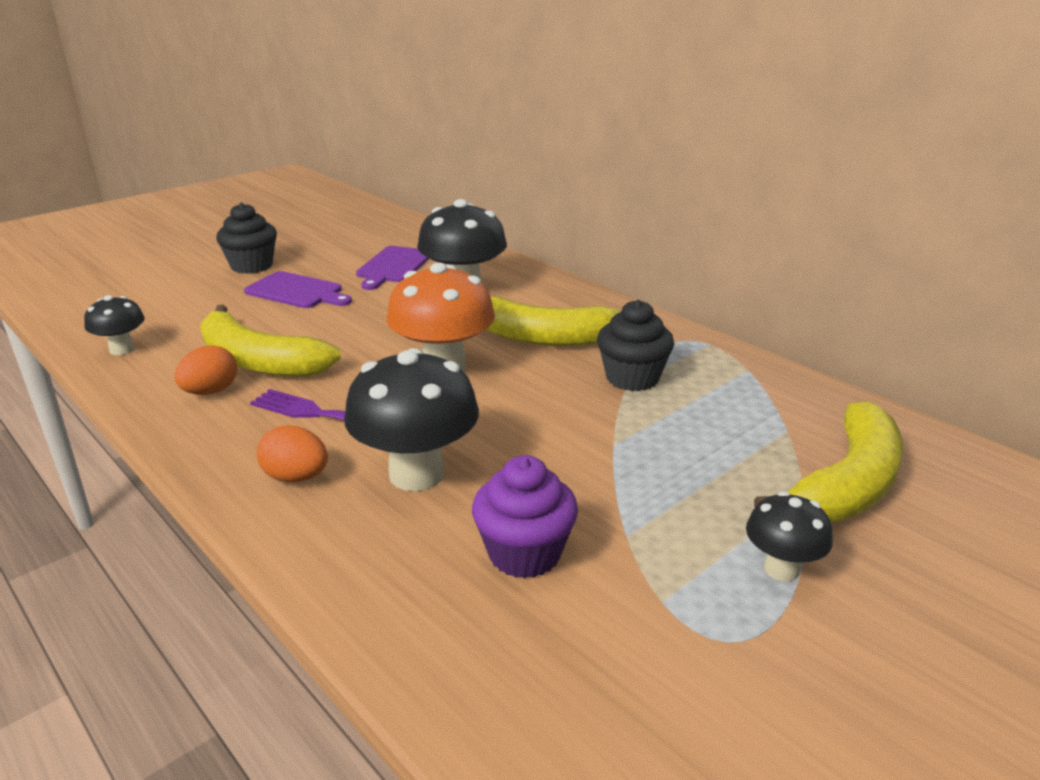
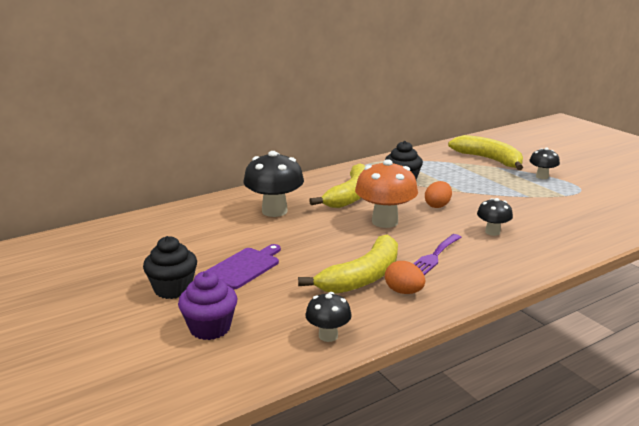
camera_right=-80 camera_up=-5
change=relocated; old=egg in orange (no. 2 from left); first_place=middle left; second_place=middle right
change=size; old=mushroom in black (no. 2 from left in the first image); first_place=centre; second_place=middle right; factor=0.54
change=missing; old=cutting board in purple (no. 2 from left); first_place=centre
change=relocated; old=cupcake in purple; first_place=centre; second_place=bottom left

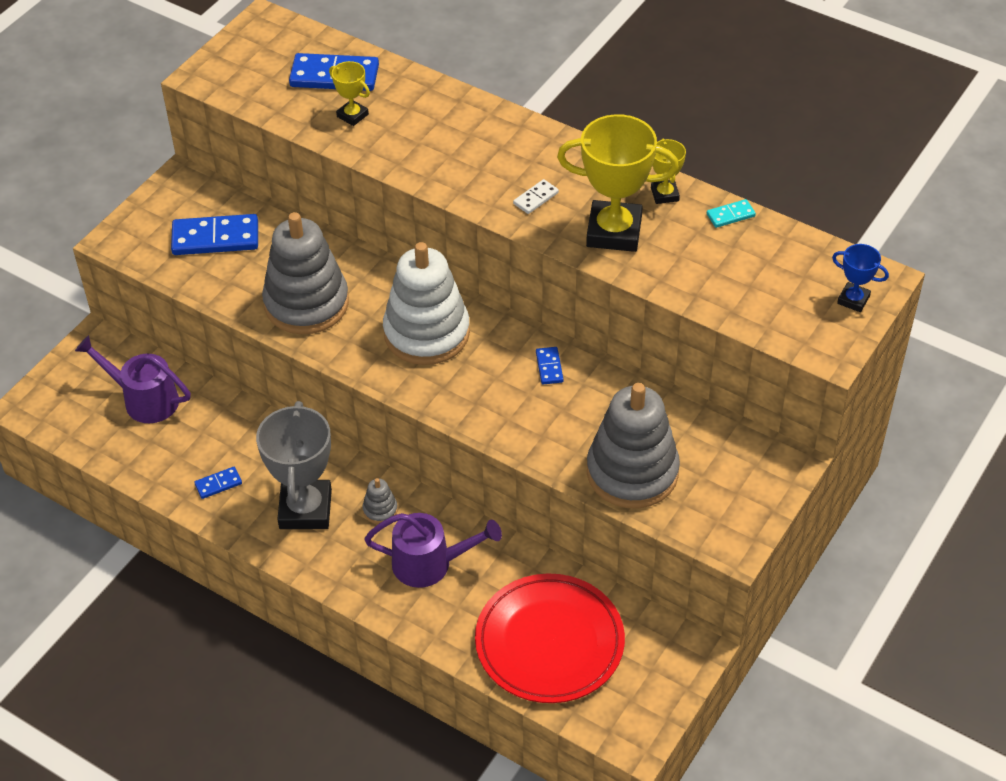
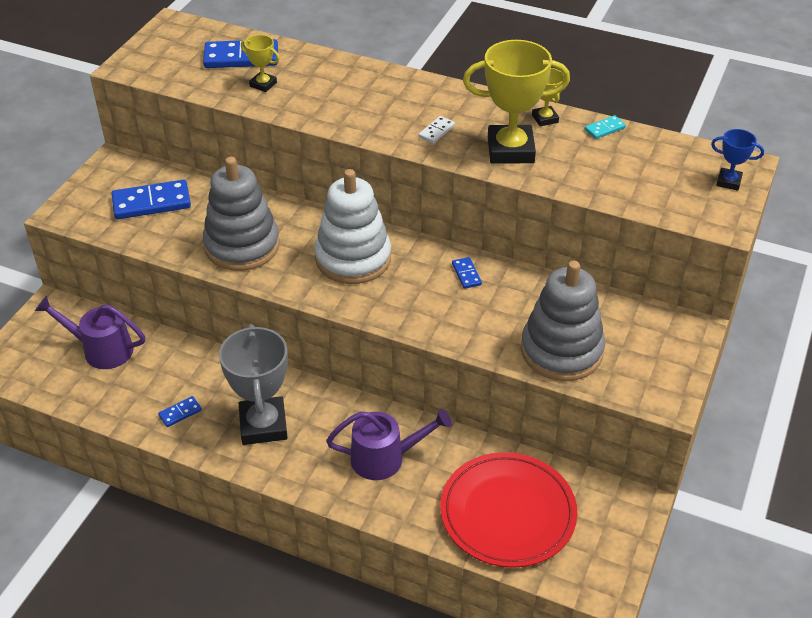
camera_right=-10 camera_up=-5
change=missing; old=stacking toy in grey (no. 2 from left); first_place=centre

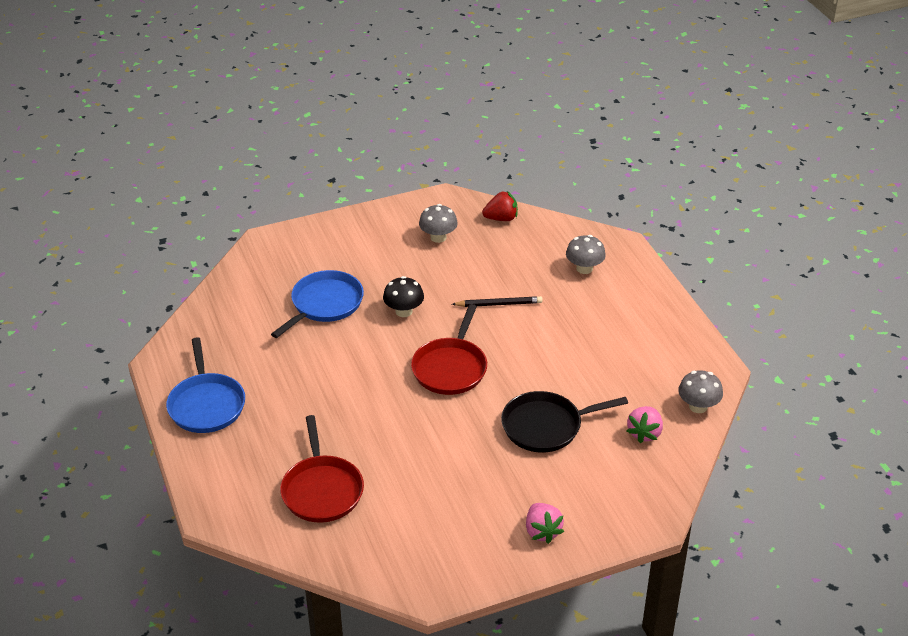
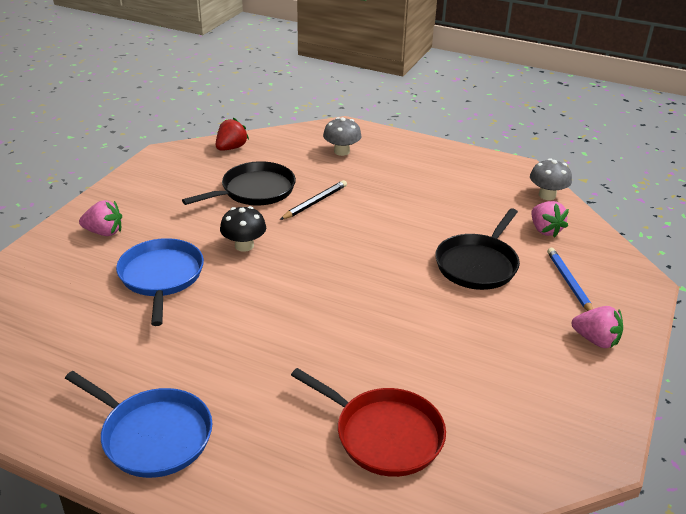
camera_right=-45 camera_up=-5
change=missing; old=pan in red (no. 2 from left); first_place=centre
change=missing; old=mushroom in grey (no. 1 from left); first_place=centre
change=appeared; new=strawberry in pink (no. 1 from left); second_place=middle left
change=appeared; new=pan in black (no. 1 from left); second_place=centre
change=appeared; new=pencil in blue; second_place=middle right

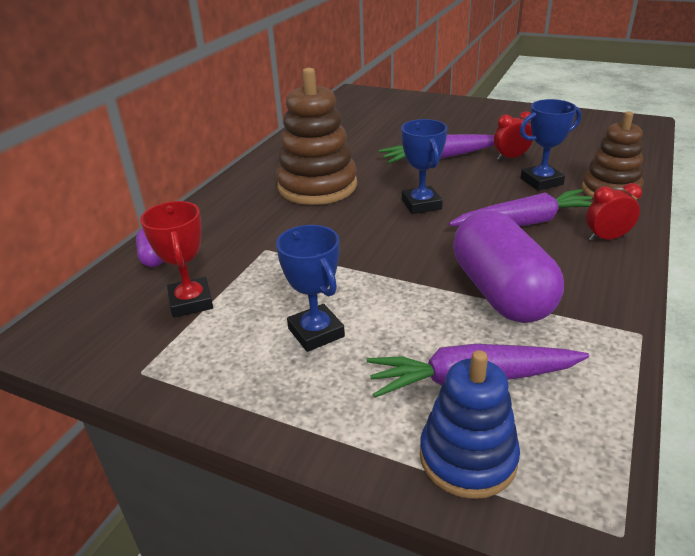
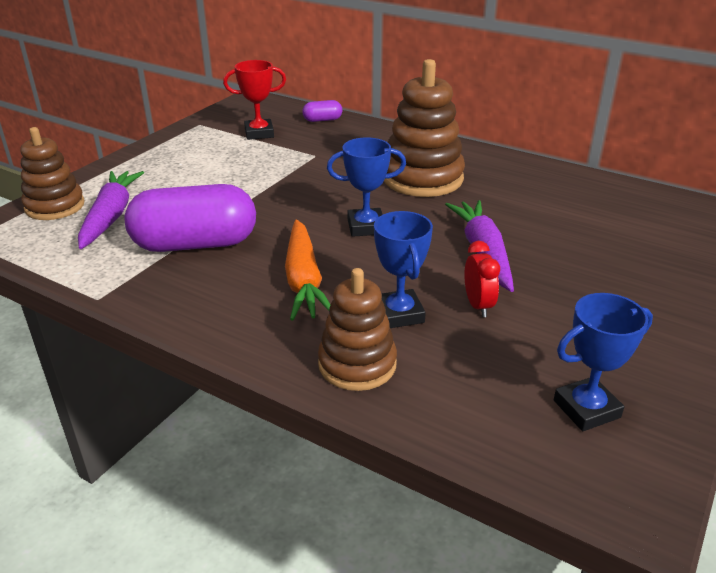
camera_right=95 camera_up=0
change=relocated; old=trophy in blue (no. 1 from left in the first image); new=trophy in blue (no. 3 from left); first_place=centre; second_place=middle right
change=colour; old=stacking toy in blue; new=stacking toy in brown (no. 1 from left); first_place=bottom right; second_place=top left
change=colour; old=carrot in purple (no. 3 from left); new=carrot in orange; first_place=middle right; second_place=centre
change=missing; old=clock in red (no. 2 from left); first_place=middle right

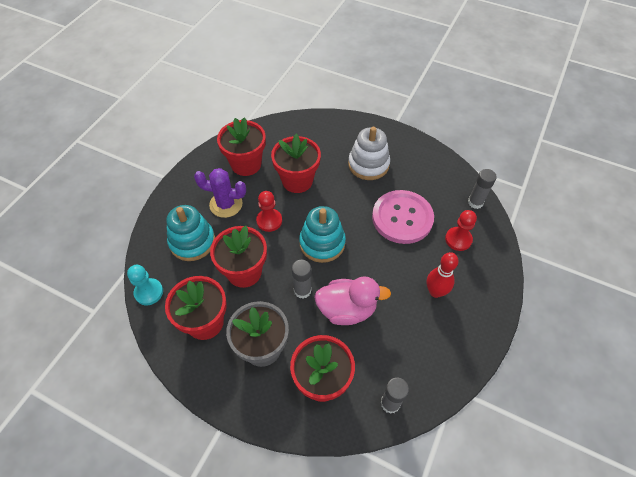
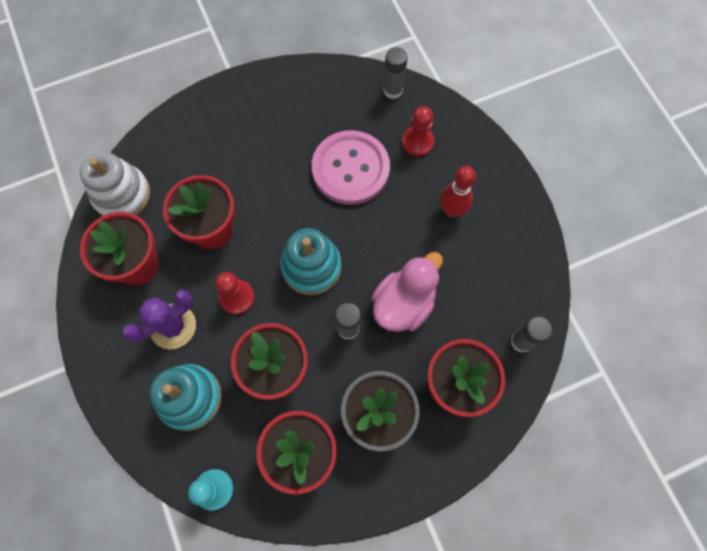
camera_right=-50 camera_up=15
change=relocated; old=stacking toy in white; first_place=top centre; second_place=middle left

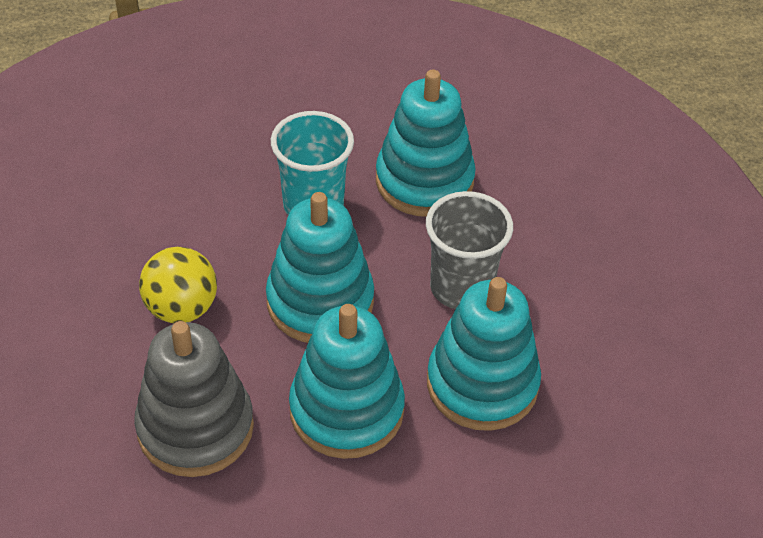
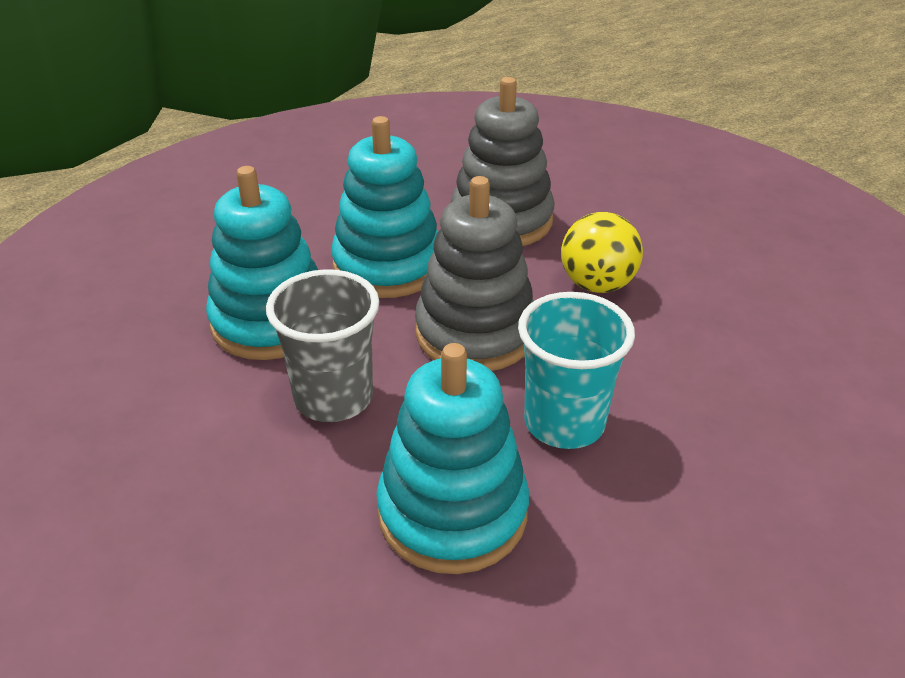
camera_right=155 camera_up=-10
change=colour; old=stacking toy in turquoise (no. 1 from left); new=stacking toy in grey (no. 1 from left); first_place=centre; second_place=centre

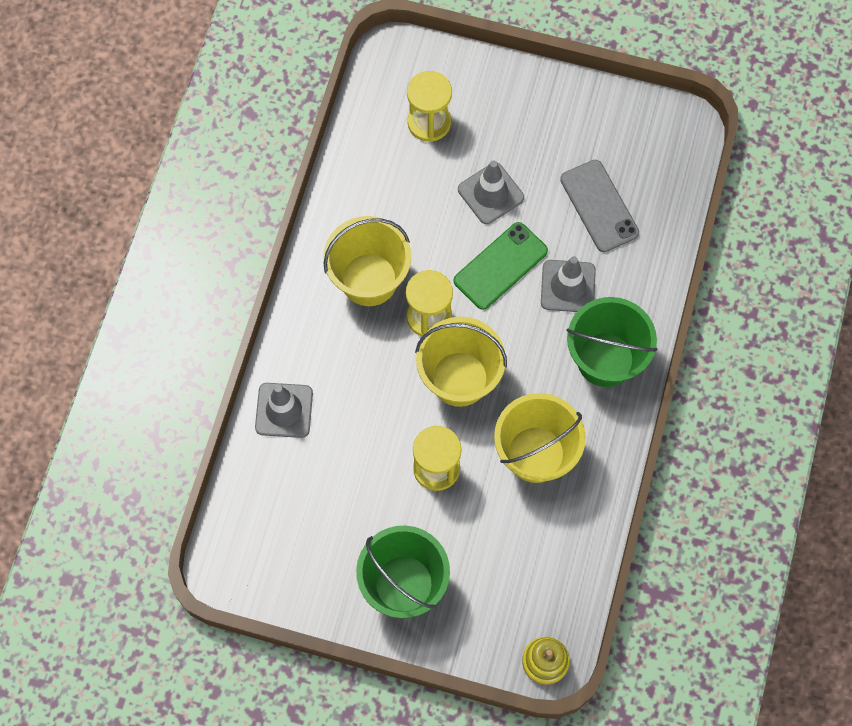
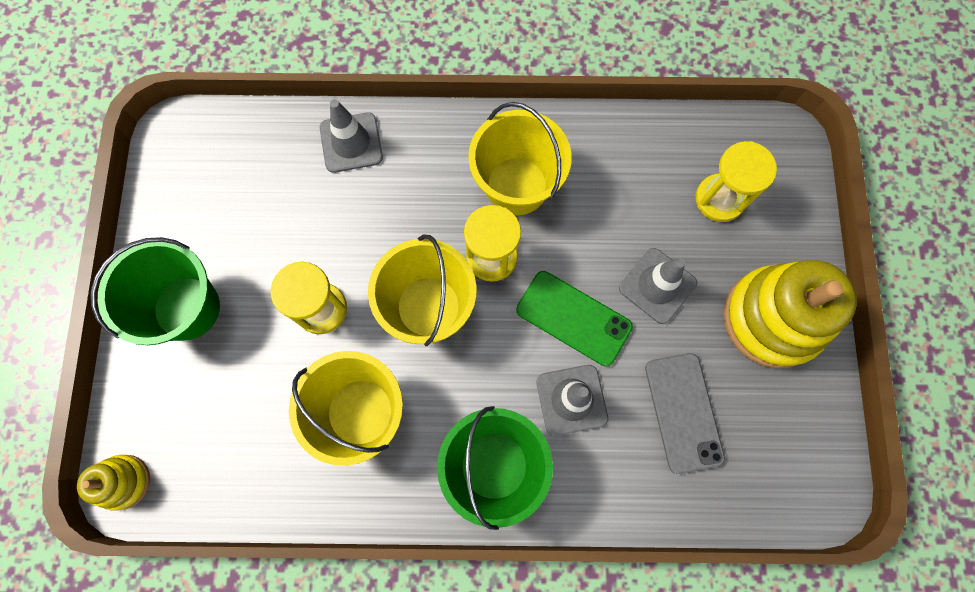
camera_right=75 camera_up=5
change=spun; old=phone in grey; first_place=top right; second_place=bottom right; degrees=-60
change=appeared; new=stacking toy in yellow (no. 2 from left); second_place=middle right

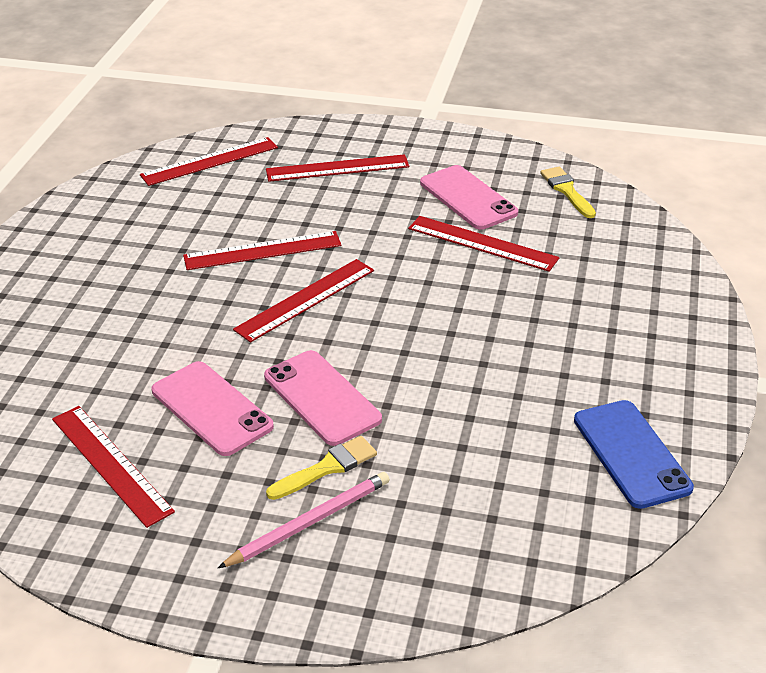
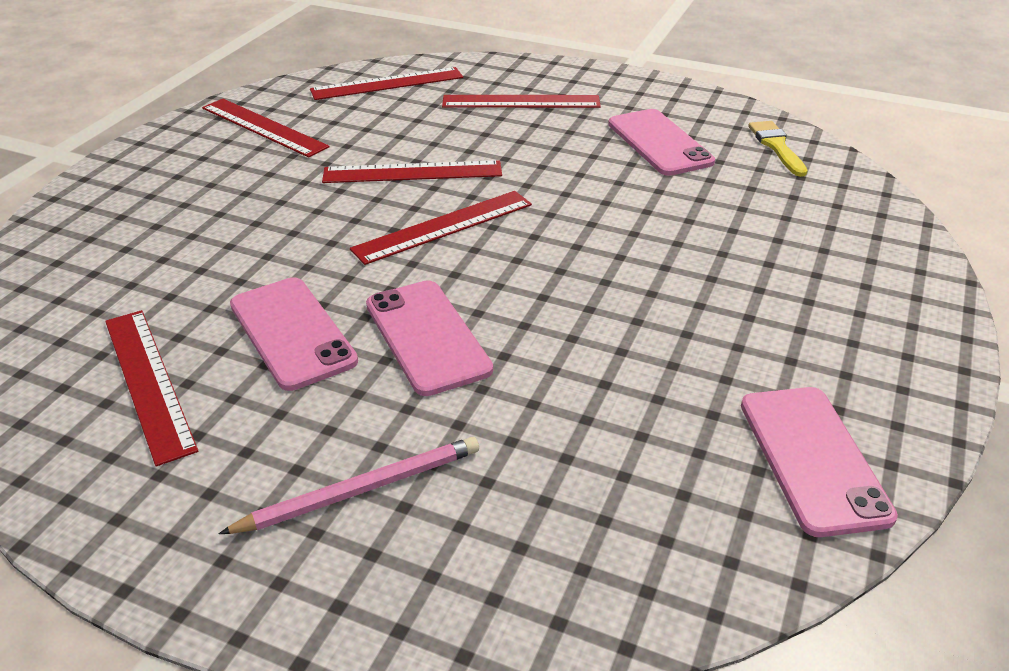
camera_right=10 camera_up=0
change=missing; old=brush in yellow (no. 1 from left); first_place=bottom centre
change=relocated; old=ruler in red (no. 6 from left in the first image); new=ruler in red (no. 2 from left); first_place=centre; second_place=top left
change=colour; old=phone in blue; new=phone in pink (no. 4 from left); first_place=bottom right; second_place=bottom right

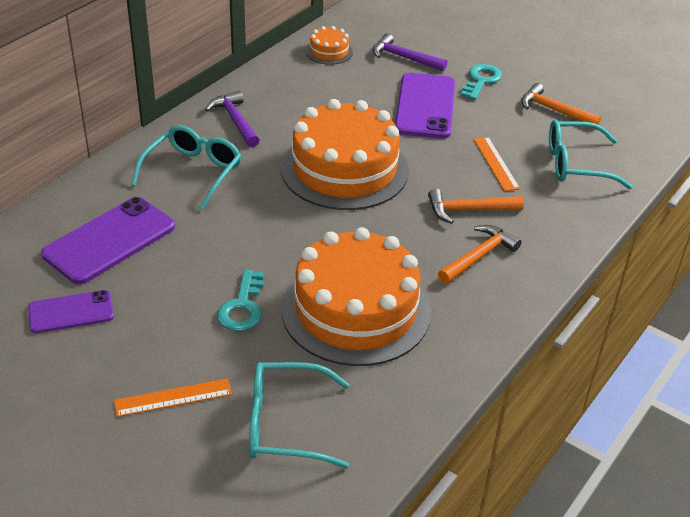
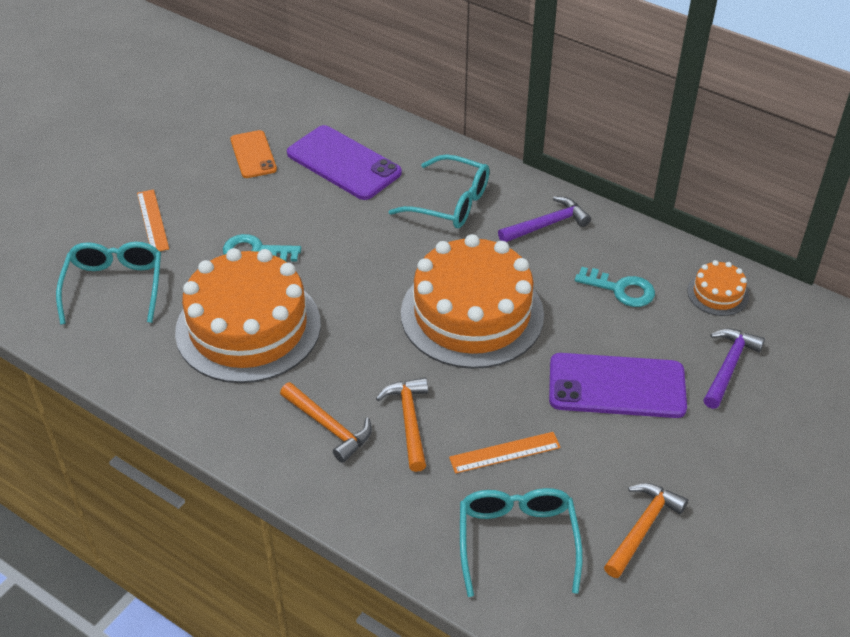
camera_right=90 camera_up=5
change=colour; old=phone in purple (no. 1 from left); new=phone in orange; first_place=middle left; second_place=top left
change=relocated; old=key in turquoise (no. 2 from left); first_place=top right; second_place=middle right

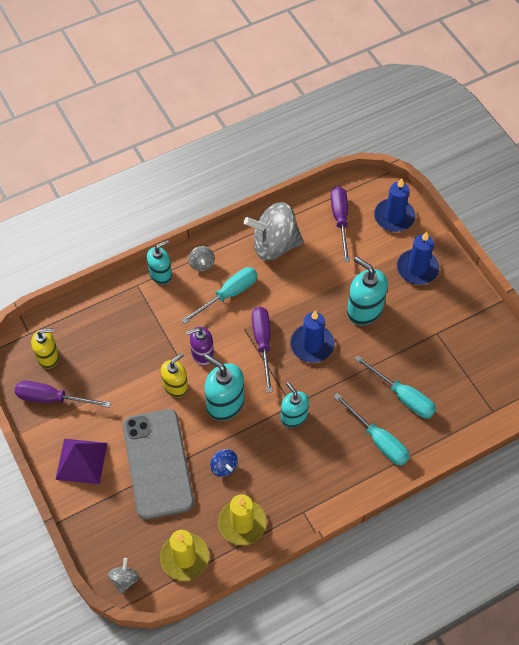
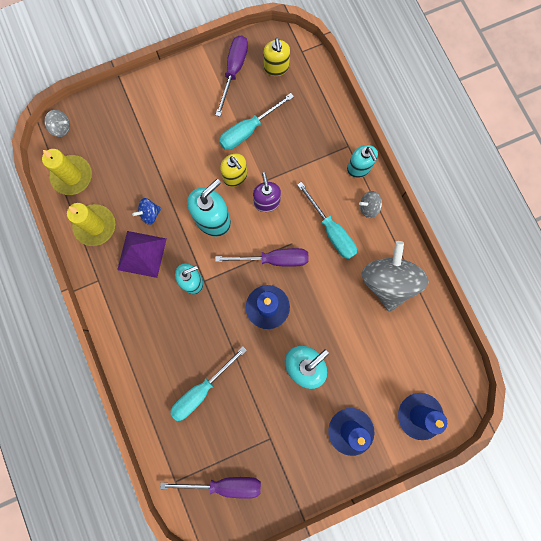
camera_right=95 camera_up=20
change=relocated; old=pyramid in purple; first_place=bottom left; second_place=middle left
change=missing; old=phone in grey; first_place=bottom left
change=relocated; old=screwdriver in purple (no. 3 from left in the first image); new=screwdriver in purple (no. 1 from left); first_place=centre; second_place=bottom centre
change=relocated; old=screwdriver in turquoise (no. 2 from left); first_place=middle right; second_place=top centre

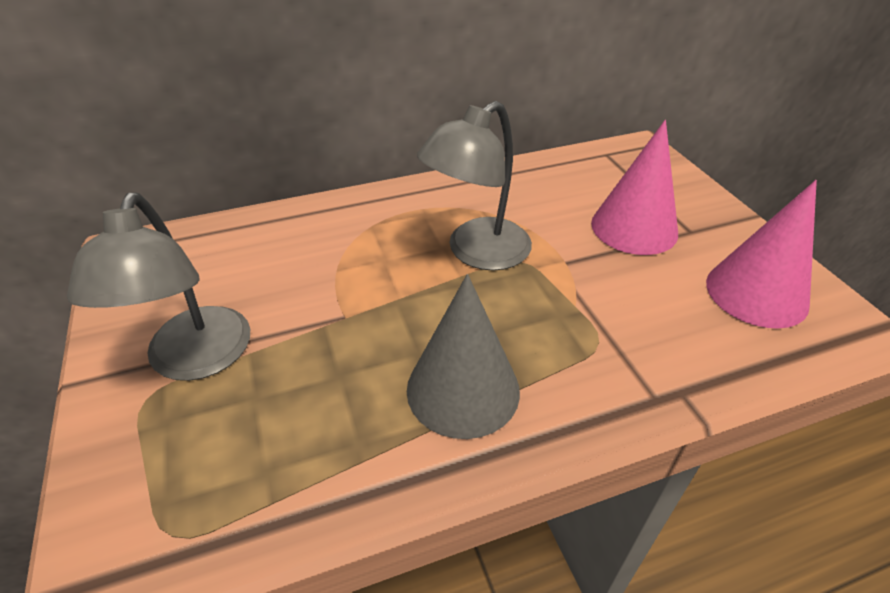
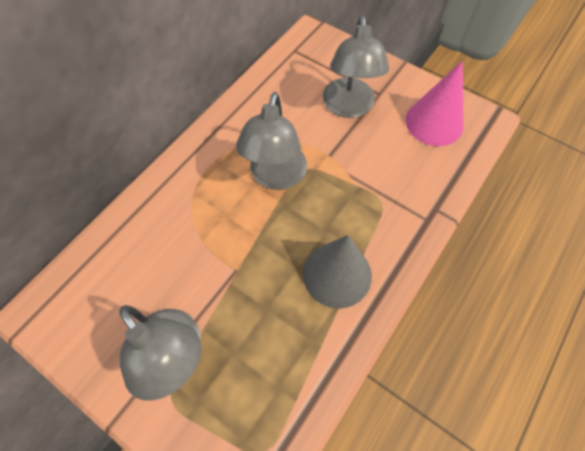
camera_right=-35 camera_up=20
change=exchanged; old=cone in pink (no. 1 from left); new=lamp in grey (no. 3 from left); first_place=top right; second_place=top centre

